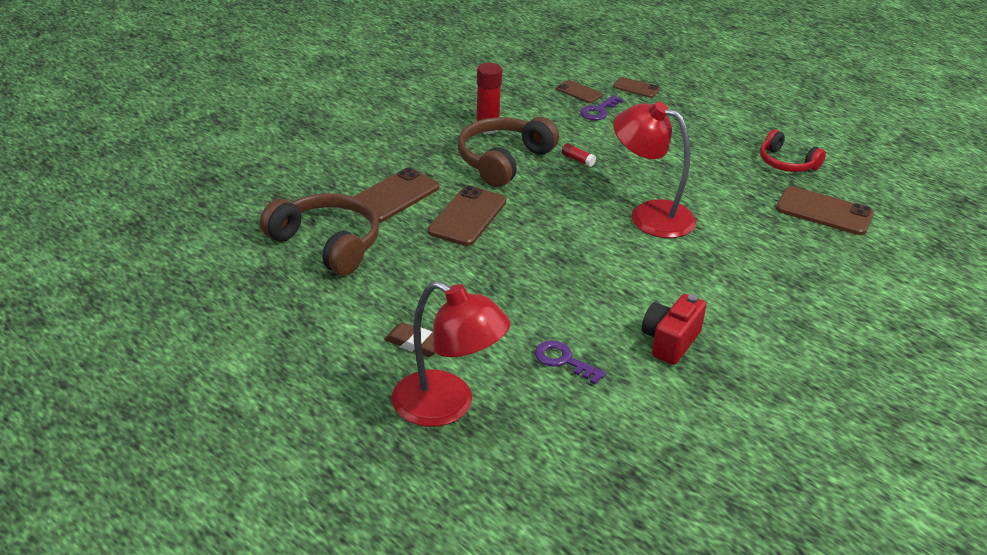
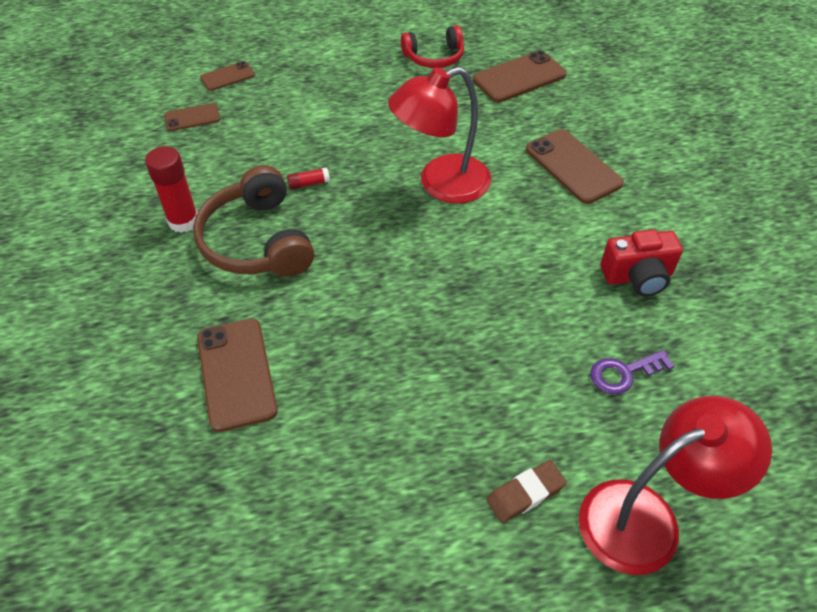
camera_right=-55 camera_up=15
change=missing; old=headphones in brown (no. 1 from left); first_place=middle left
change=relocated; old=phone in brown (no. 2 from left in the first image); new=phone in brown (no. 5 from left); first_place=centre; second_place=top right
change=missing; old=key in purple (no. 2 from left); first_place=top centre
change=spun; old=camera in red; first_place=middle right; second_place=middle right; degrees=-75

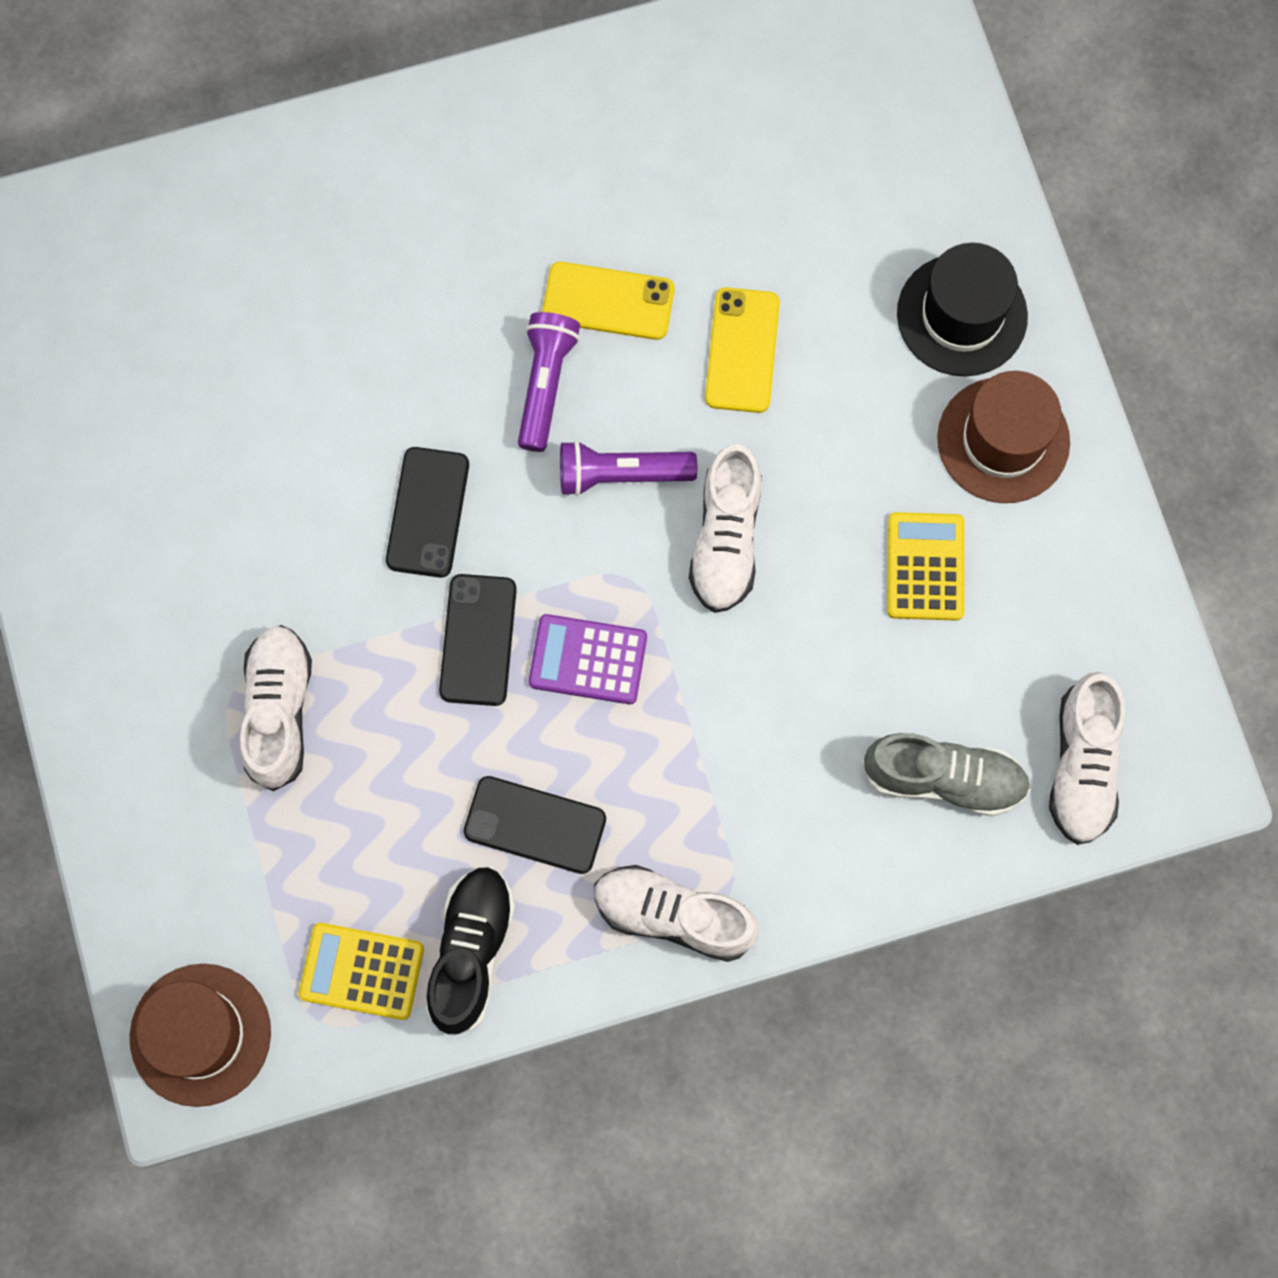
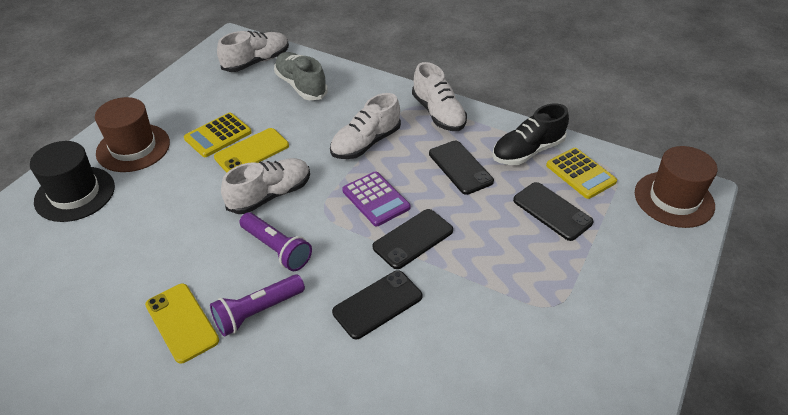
camera_right=-135 camera_up=-30
change=relocated; old=shoe in white (no. 1 from left in the first image); new=shoe in white (no. 3 from left); first_place=middle left; second_place=top centre
change=relocated; old=phone in yellow (no. 2 from left); first_place=top centre; second_place=middle left
change=appeared; new=phone in black (no. 4 from left); second_place=middle right

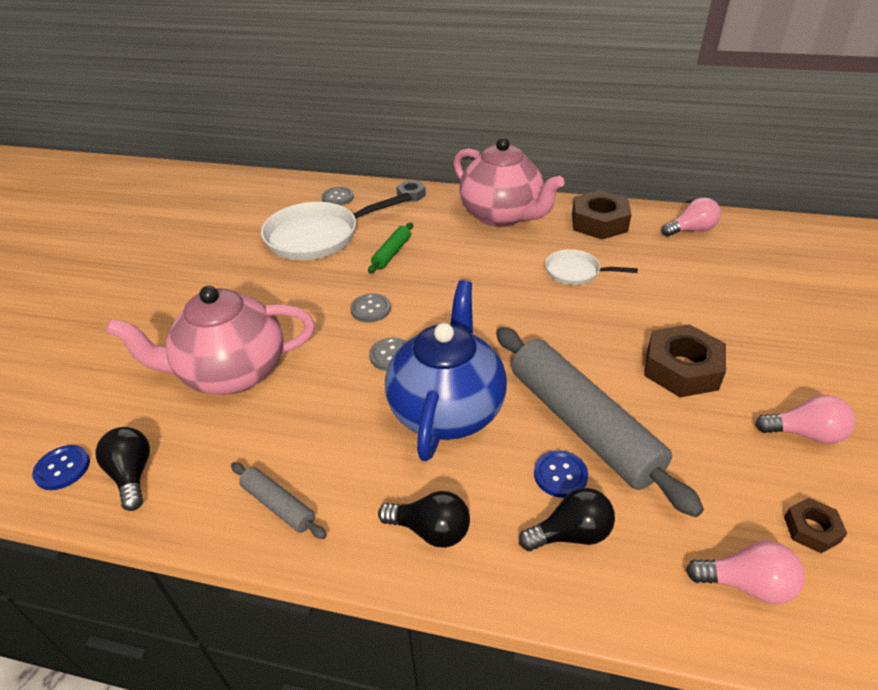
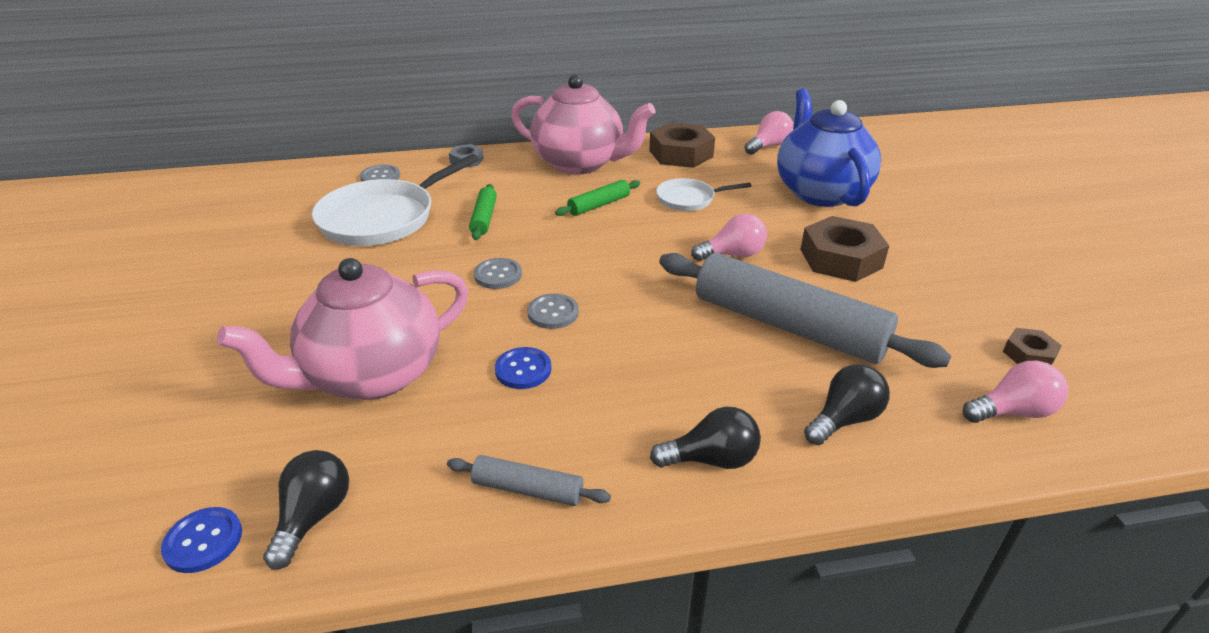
camera_right=-25 camera_up=-5
change=spun; old=light bulb in black (no. 1 from left); first_place=bottom left; second_place=bottom left; degrees=60
change=relocated; old=teapot in blue; first_place=centre; second_place=top right
change=relocated; old=button in blue (no. 2 from left); first_place=bottom centre; second_place=centre
change=relocated; old=light bulb in pink (no. 3 from left in the first image); new=light bulb in pink (no. 1 from left); first_place=middle right; second_place=centre
change=appeared; new=rolling pin in green (no. 2 from left); second_place=top centre

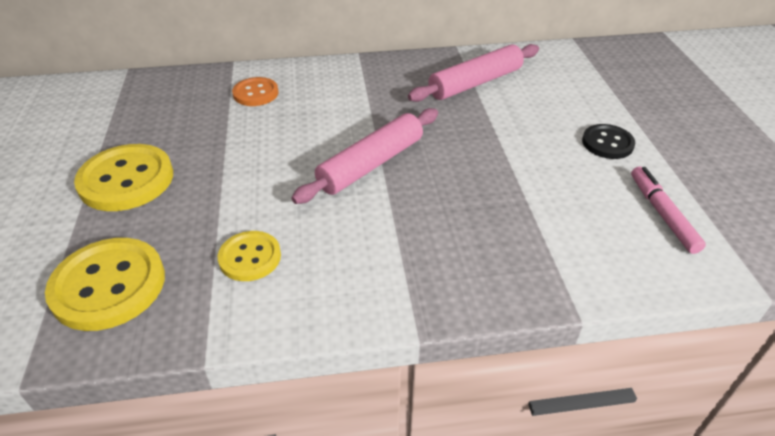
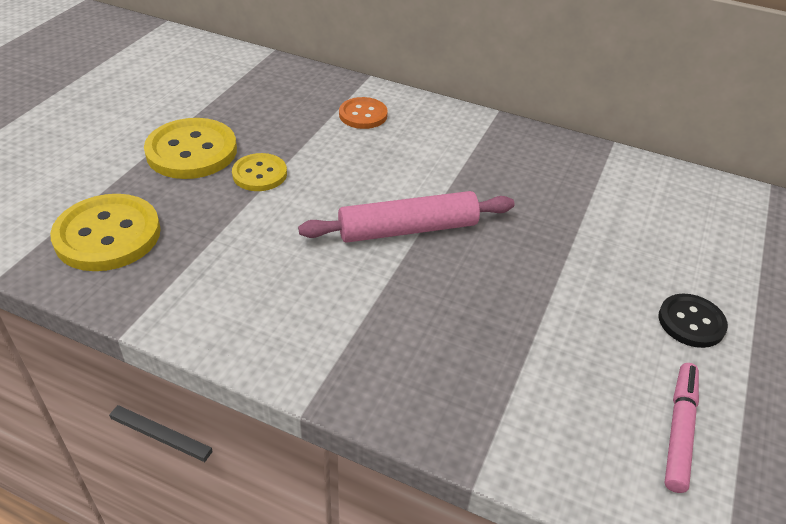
camera_right=30 camera_up=0
change=relocated; old=button in yellow (no. 3 from left); first_place=middle left; second_place=top left
change=missing; old=rolling pin in pink (no. 2 from left); first_place=top centre

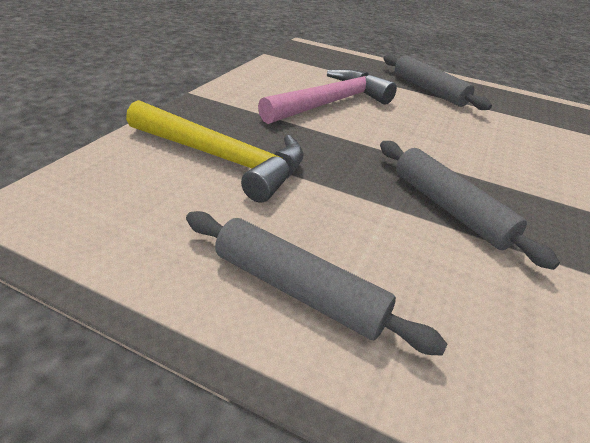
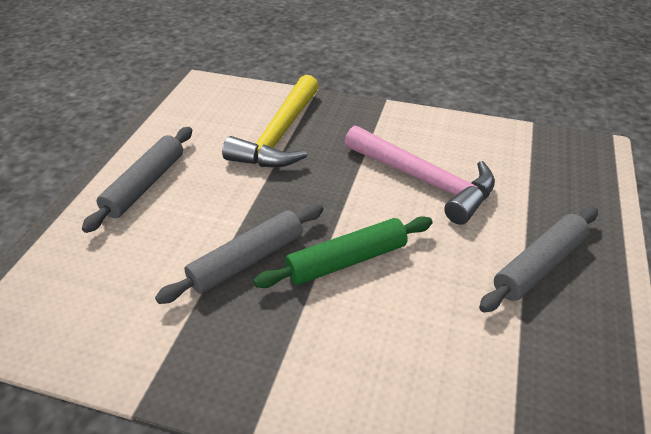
camera_right=85 camera_up=5
change=appeared; new=rolling pin in green; second_place=centre

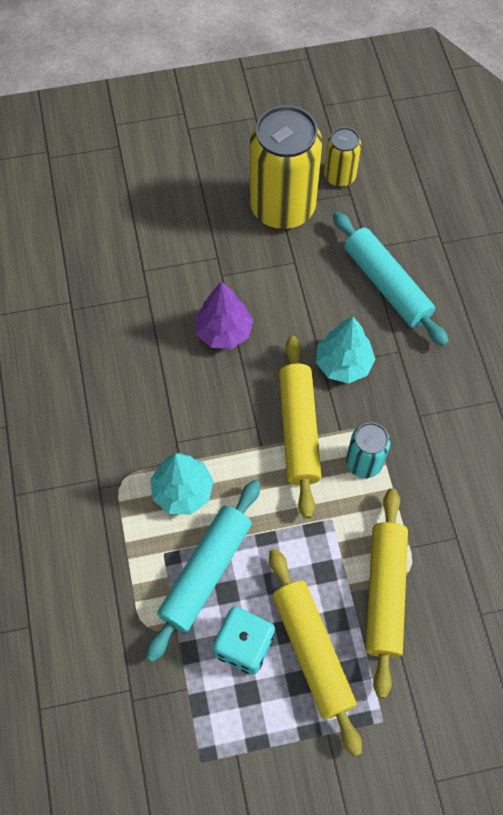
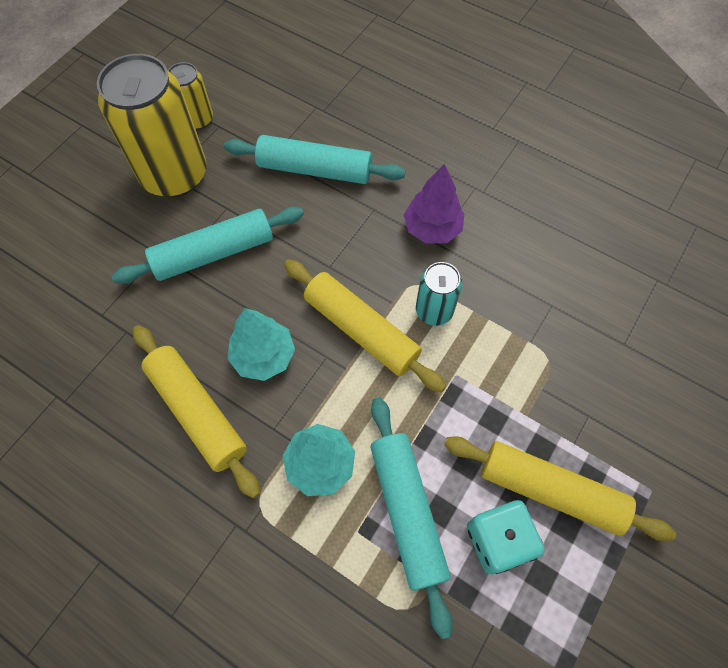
camera_right=-45 camera_up=0
change=relocated; old=tree in purple; first_place=centre; second_place=top centre
change=relocated; old=tree in turquoise (no. 2 from left in the first image); new=tree in turquoise (no. 1 from left); first_place=middle right; second_place=centre
change=relocated; old=rolling pin in yellow (no. 3 from left in the first image); new=rolling pin in yellow (no. 1 from left); first_place=bottom right; second_place=middle left
change=appeared; new=rolling pin in turquoise (no. 1 from left); second_place=middle left

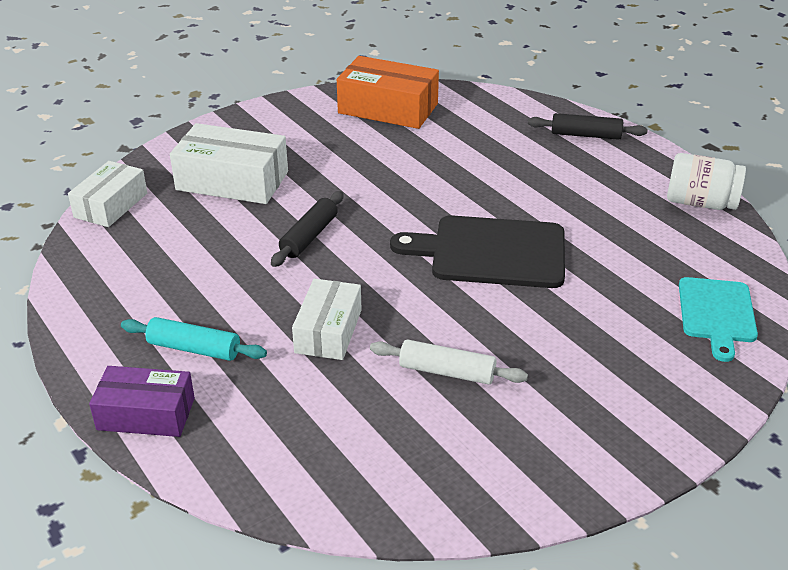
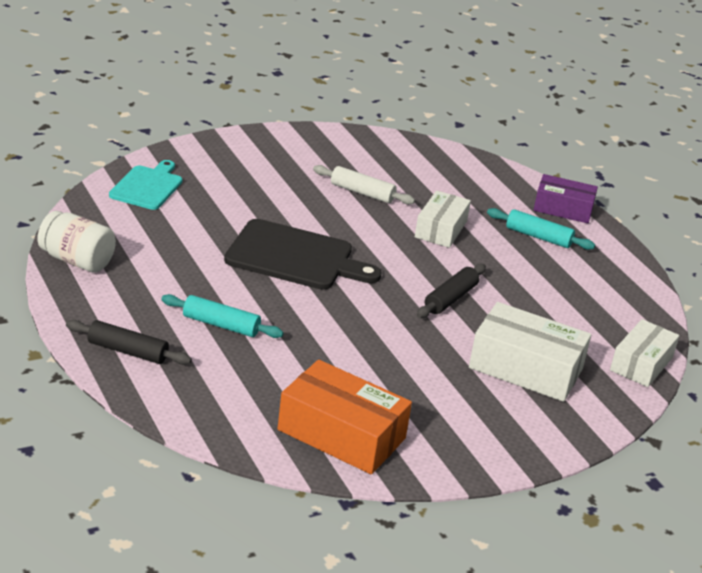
camera_right=-175 camera_up=-5
change=appeared; new=rolling pin in turquoise (no. 1 from left); second_place=middle left

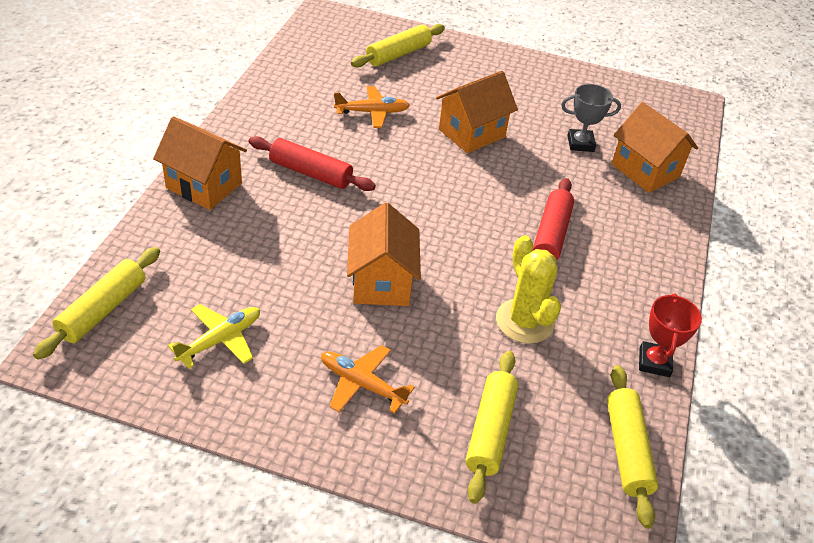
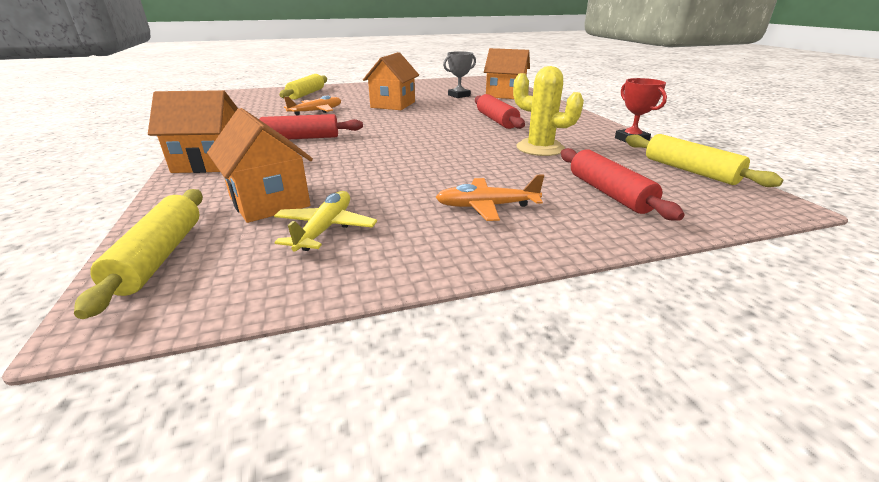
camera_right=-30 camera_up=-15
change=relocated; old=house in orange (no. 2 from left); first_place=centre; second_place=middle left
change=colour; old=rolling pin in yellow (no. 3 from left); new=rolling pin in red (no. 3 from left); first_place=bottom centre; second_place=middle right

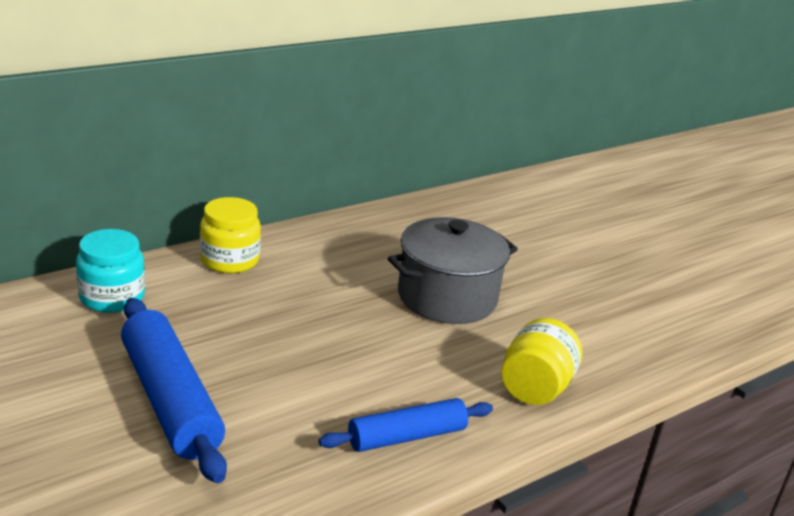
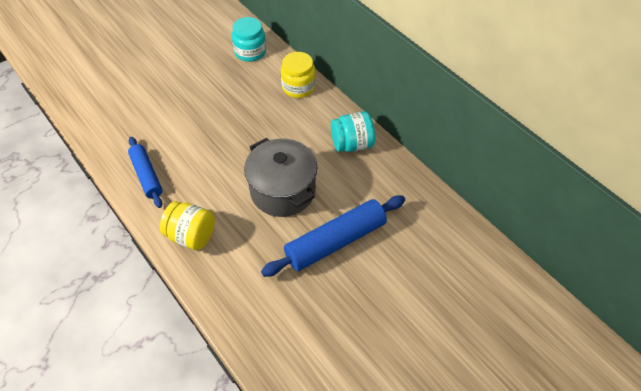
camera_right=90 camera_up=25
change=relocated; old=rolling pin in blue (no. 1 from left in the first image); new=rolling pin in blue (no. 2 from left); first_place=bottom left; second_place=centre
change=appeared; new=jar in turquoise (no. 2 from left); second_place=centre

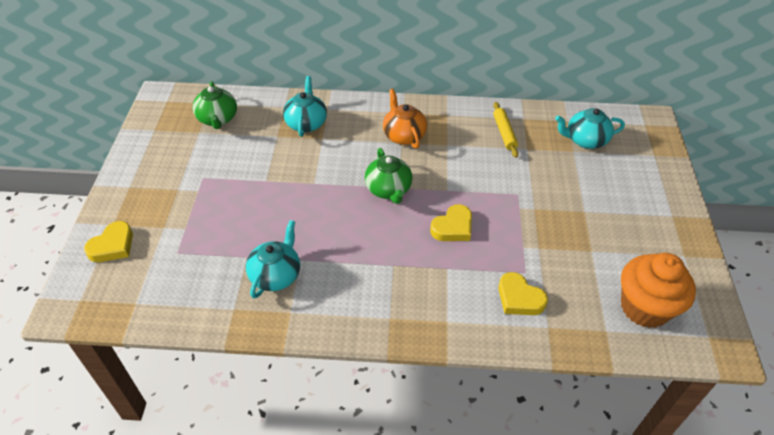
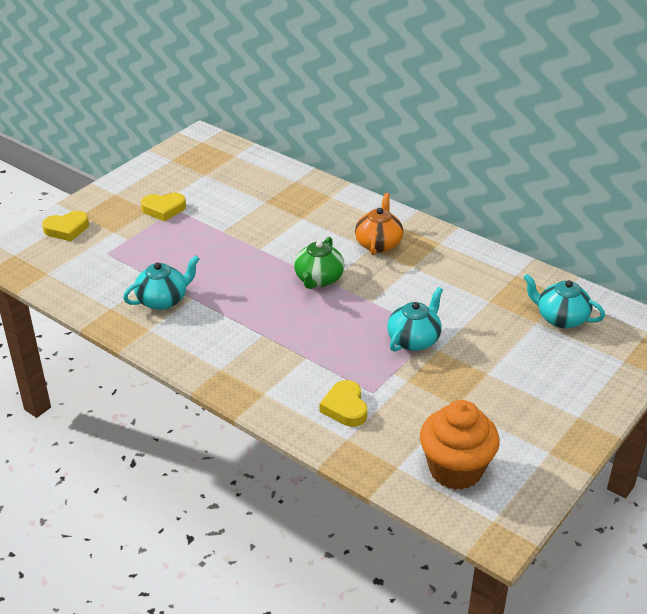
camera_right=35 camera_up=-10
change=missing; old=teapot in green (no. 1 from left); first_place=top left
change=relocated; old=teapot in turquoise (no. 2 from left); first_place=top centre; second_place=centre
change=relocated; old=heart in yellow (no. 2 from left); first_place=centre; second_place=middle left
change=missing; old=rolling pin in yellow; first_place=top centre

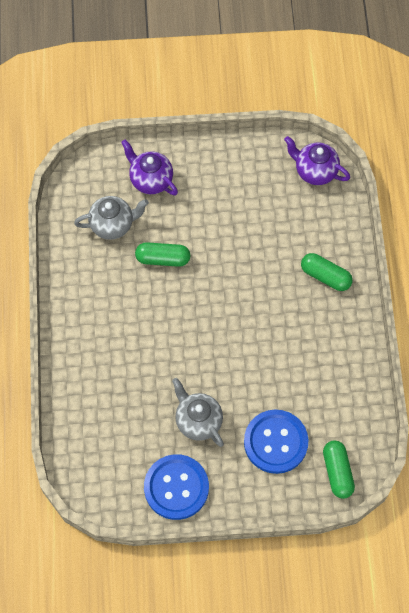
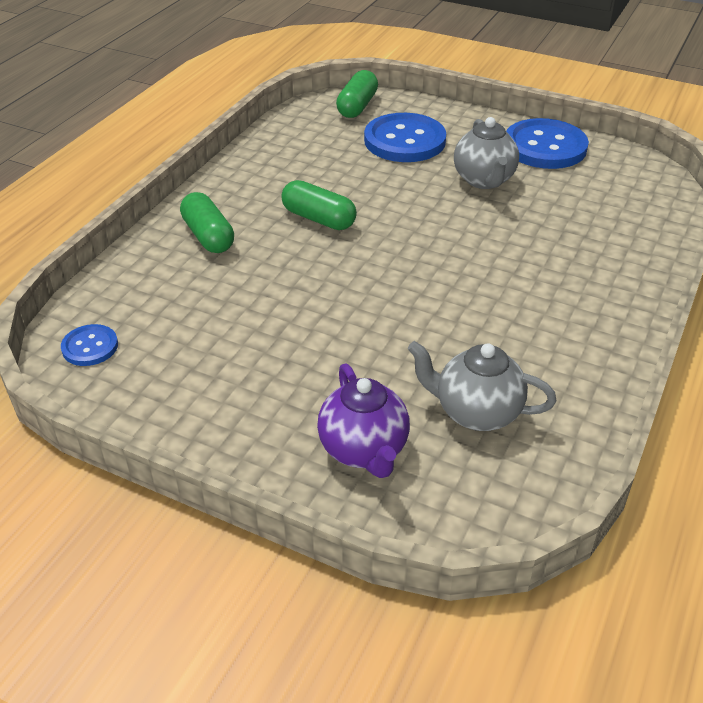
camera_right=-150 camera_up=-25
change=relocated; old=capsule in green (no. 1 from left in the first image); new=capsule in green (no. 2 from left); first_place=centre; second_place=top centre
change=exchanged; old=teapot in purple (no. 2 from left); new=button in blue (no. 1 from left); first_place=top right; second_place=middle left

